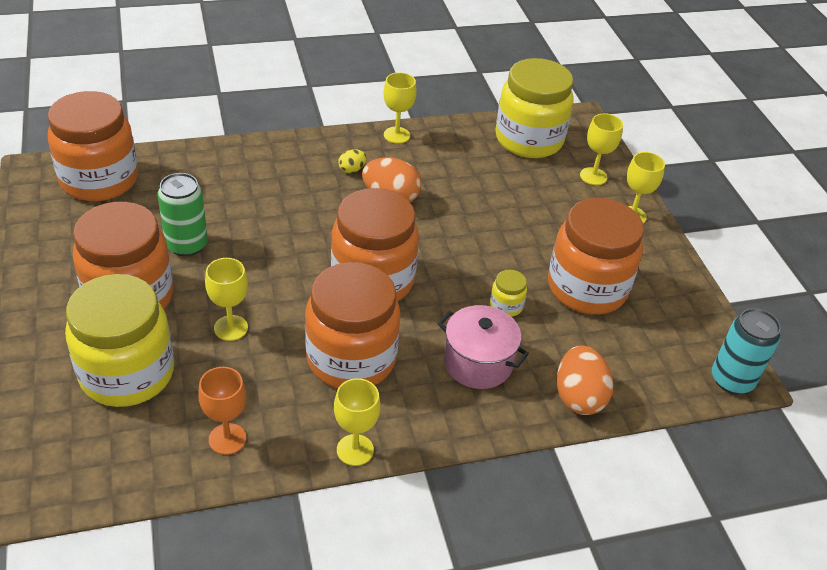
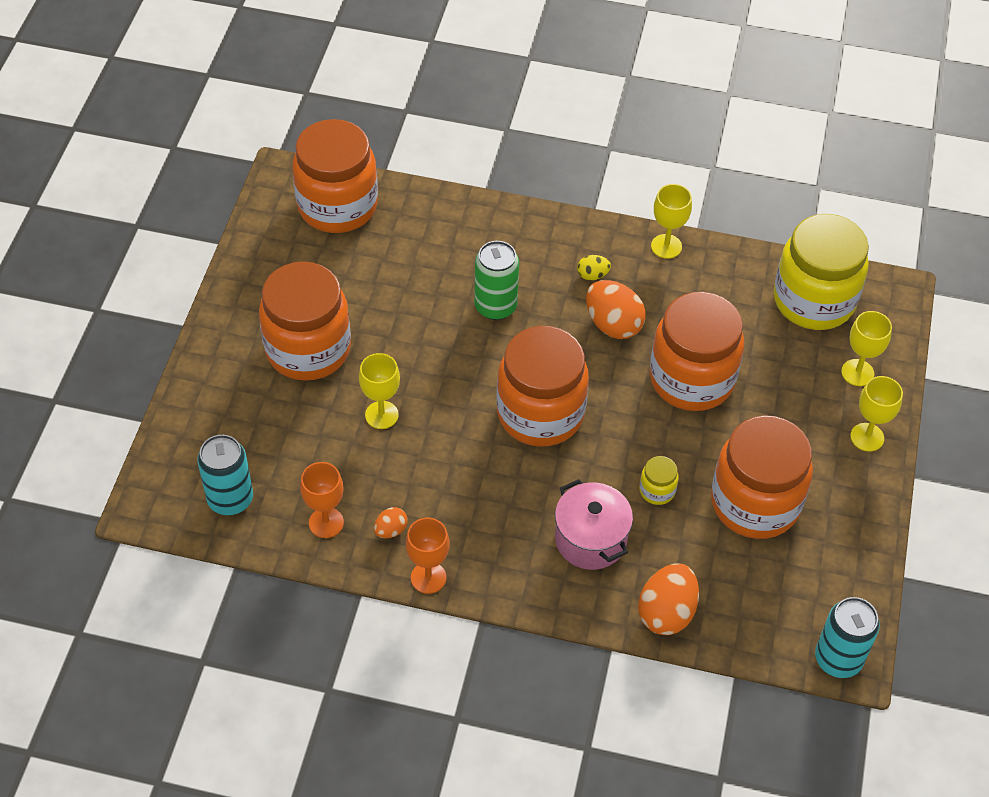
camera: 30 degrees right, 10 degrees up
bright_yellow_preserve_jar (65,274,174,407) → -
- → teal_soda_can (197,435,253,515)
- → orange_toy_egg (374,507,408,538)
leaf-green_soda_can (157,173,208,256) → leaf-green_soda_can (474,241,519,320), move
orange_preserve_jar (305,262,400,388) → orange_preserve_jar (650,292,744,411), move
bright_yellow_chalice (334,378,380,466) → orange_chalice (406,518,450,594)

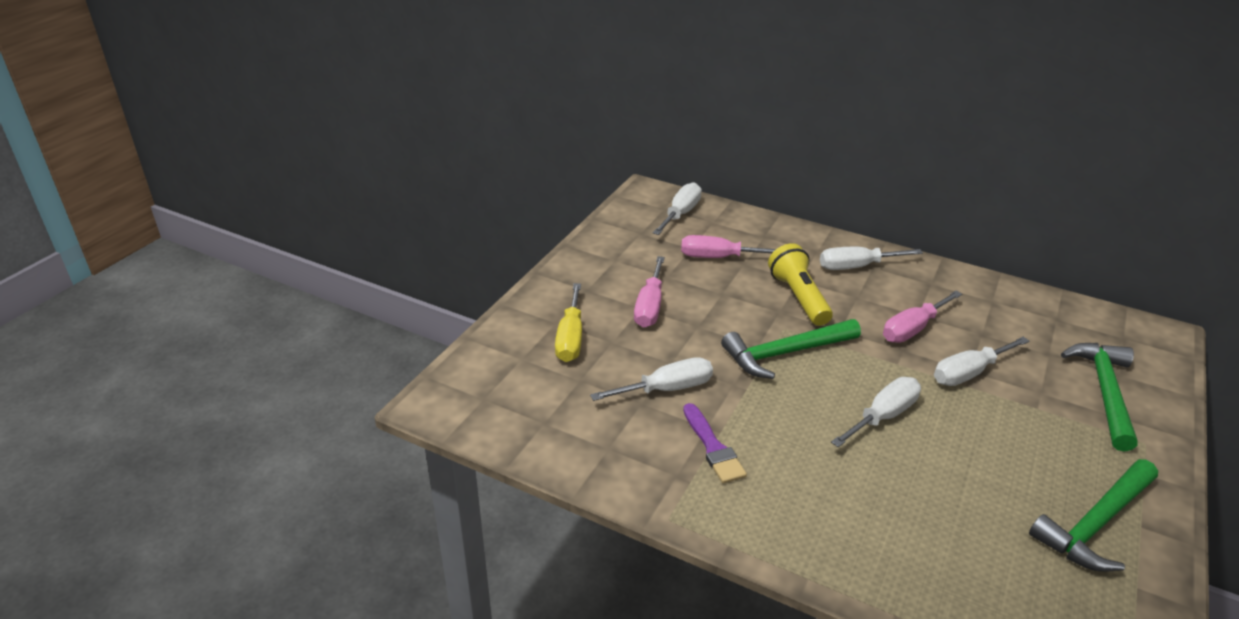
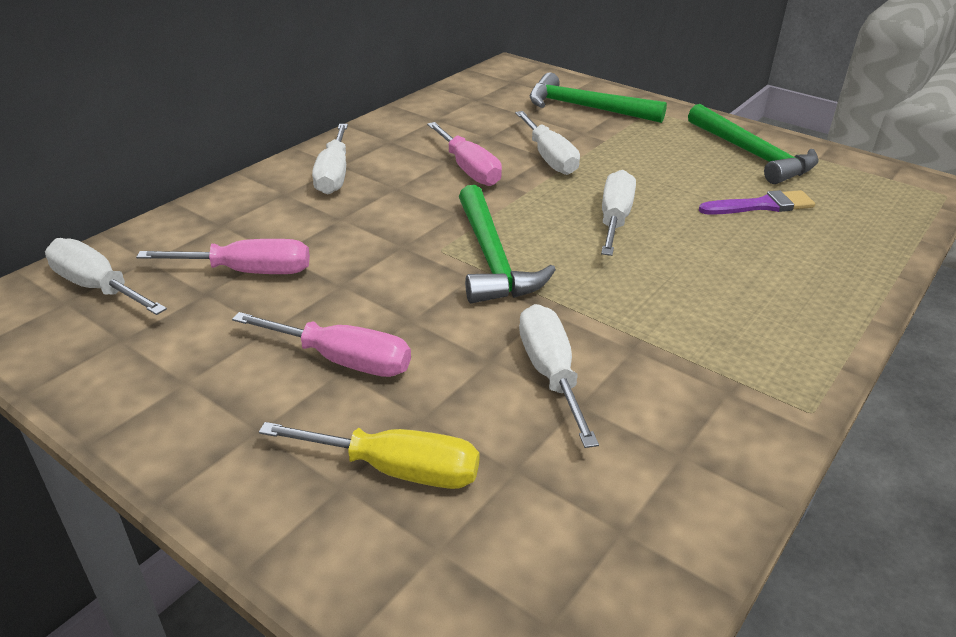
camera: 80 degrees left, 0 degrees up
bright_yellow_flashlight (768,243,833,326) → -
violet_paintbrush (683,403,747,483) → violet_paintbrush (699,190,815,215), move
rose-pink_hand_screwdriver (681,235,776,258) → rose-pink_hand_screwdriver (136,239,310,274), 105 degrees counterclockwise
white_hand_screwdriver (831,377,921,447) → white_hand_screwdriver (601,170,636,256), 45 degrees clockwise

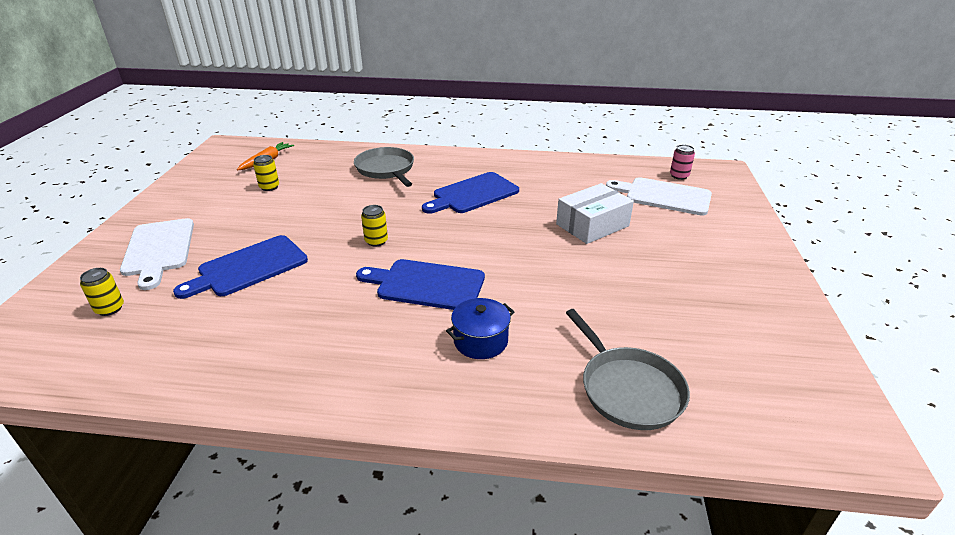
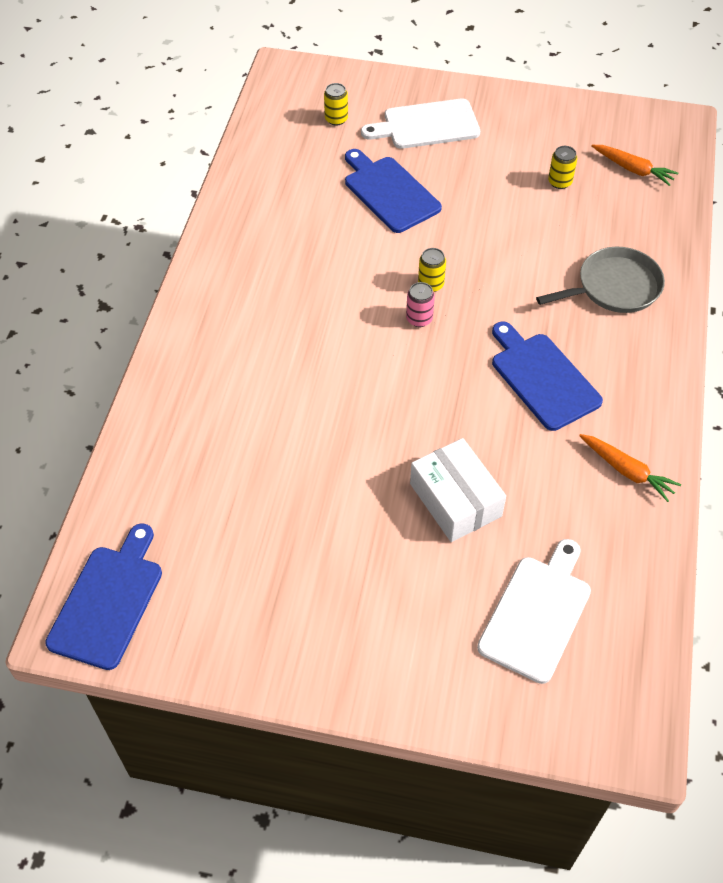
camera: 95 degrees right, 20 degrees up
cobalt_cooking_pot (446,298,514,359) → -
ash-grey_skillet (566,309,690,430) → -
- → orange_carrot (579,434,681,502)
cobalt_cutting_board (356,259,485,310) → cobalt_cutting_board (45,523,162,670), move
rose-pink_soda_can (670,145,695,180) → rose-pink_soda_can (406,282,435,327), move

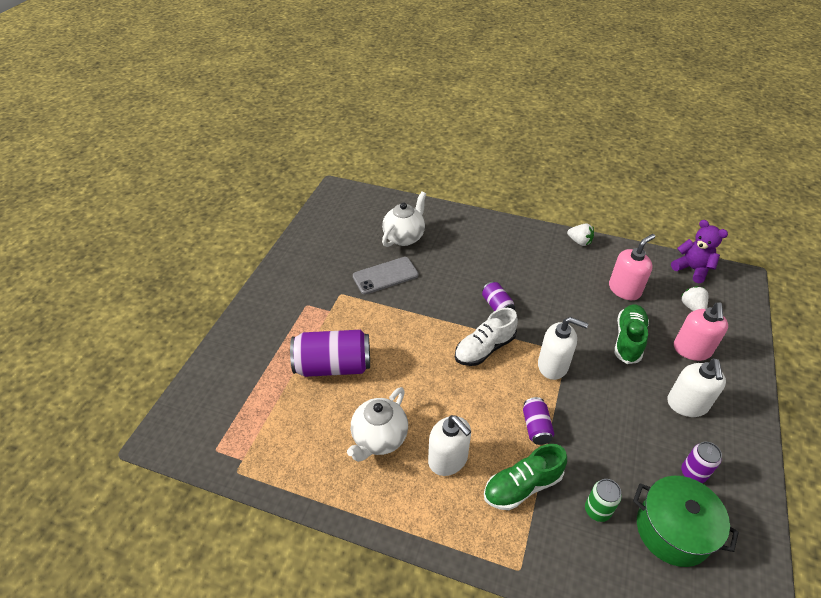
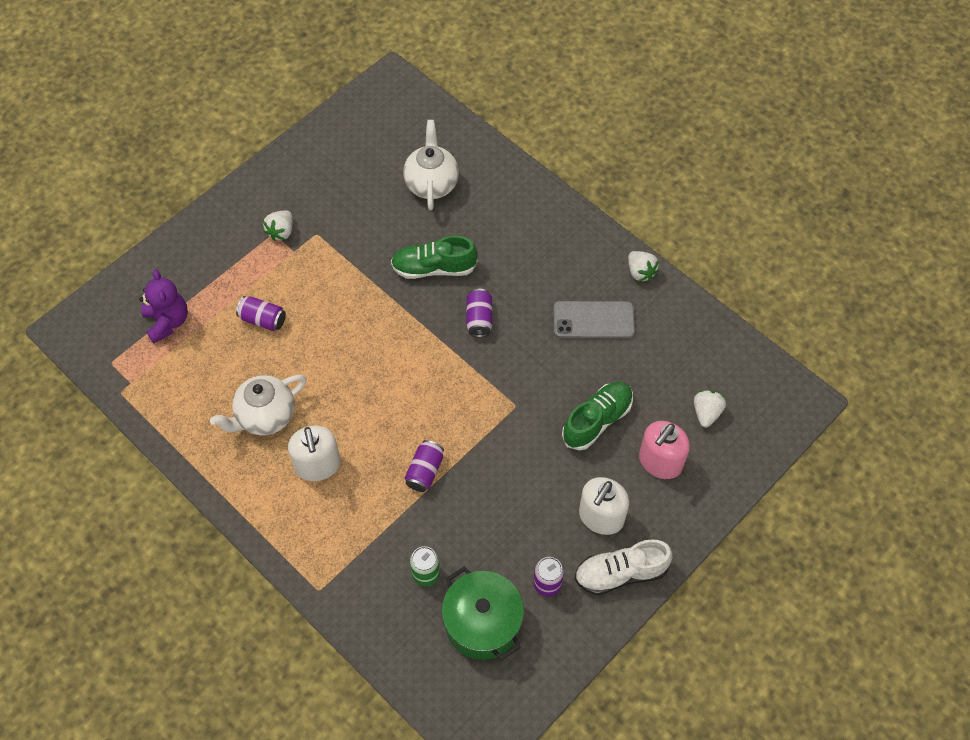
camera: 25 degrees right, 15 degrees up
white_soap_dispenser (538,317,588,380) → -
rose-pink_soap_dispenser (609,234,655,300) → -
- → white_berry (263,210,293,241)
ash-grey_mobile_phone (353,257,419,295) → ash-grey_mobile_phone (554,301,635,338), move
white_sneaker (455,308,518,366) → white_sneaker (575,539,673,595), move
leaf-green_sneaker (484,444,567,510) → leaf-green_sneaker (391,236,478,279), move
violet_stuffed_bear (671,220,728,283) → violet_stuffed_bear (139,269,188,344), move
white_china_teapot (382,191,426,247) → white_china_teapot (403,120,459,210), 60 degrees counterclockwise
violet_soda_can (290,330,370,377) → violet_soda_can (236,296,286,331), x0.52

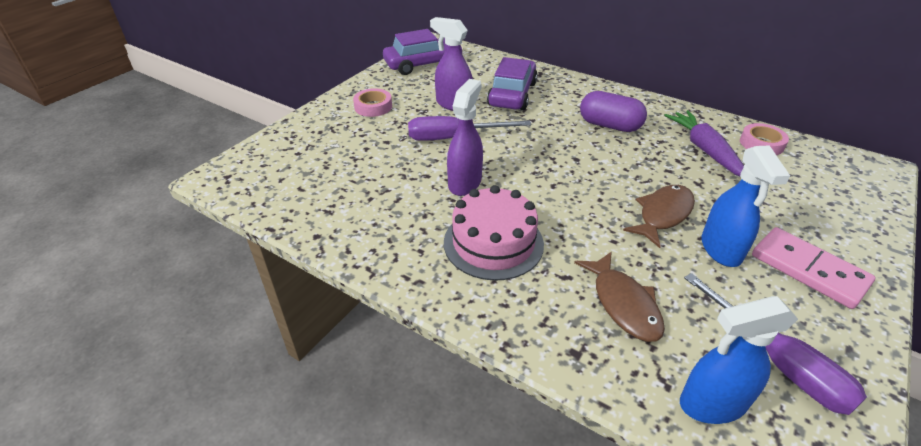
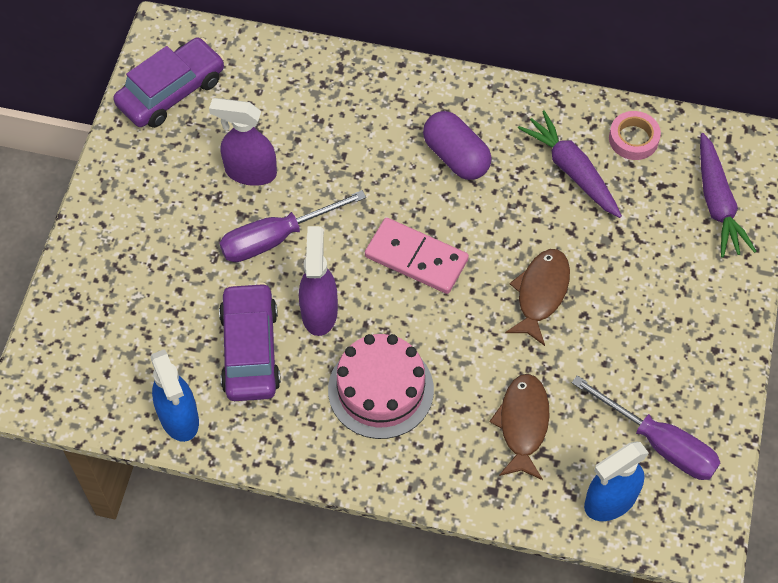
camera: 20 degrees left, 20 degrees up
rose-pink_sticky_tape (353,88,392,117) → -
- → violet_carrot (700,133,757,258)
violet_toy_car (487,57,538,110) → violet_toy_car (219,282,281,401), move
cobalt_spray_cleaner (701,145,790,267) → cobalt_spray_cleaner (150,349,199,442), move
rose-pink_domino (752,227,875,309) → rose-pink_domino (365,218,469,294), move
dark_brown_fish (574,251,665,342) → dark_brown_fish (489,374,550,480), 135 degrees counterclockwise
violet_pill (580,91,647,132) → violet_pill (423,111,491,180), 45 degrees clockwise

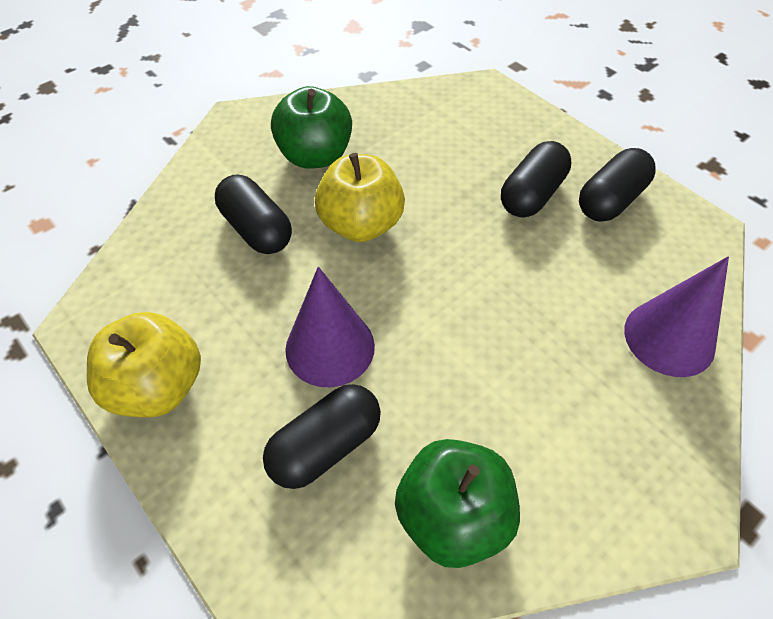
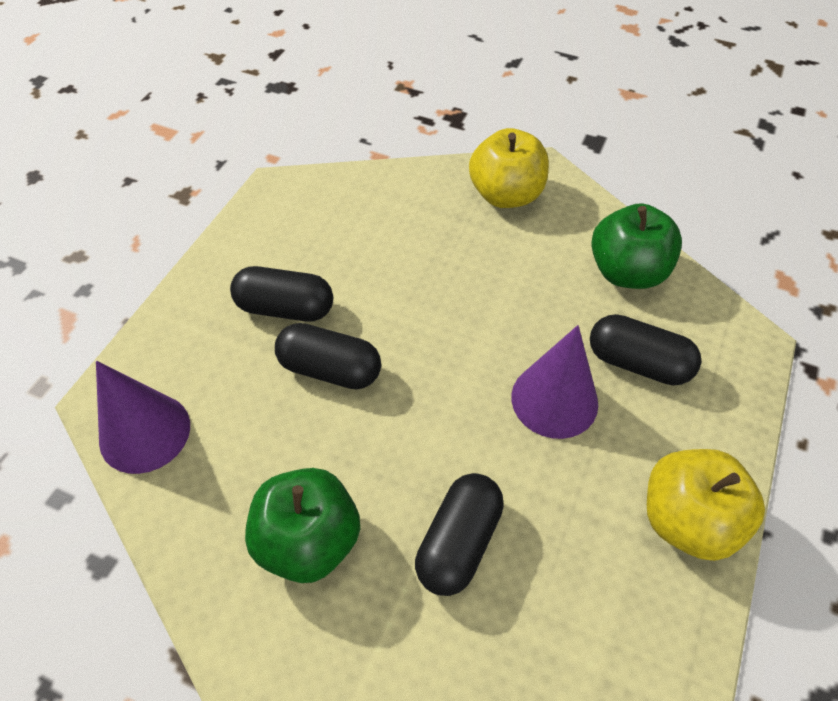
camera: 115 degrees left, 0 degrees up
bright_yellow_toy_apple (315,153,405,242) → bright_yellow_toy_apple (469,128,549,208), move
ebony_pill (579,148,656,222) → ebony_pill (275,323,381,389), move
violet_cone (624,256,729,377) → violet_cone (96,361,190,474), move

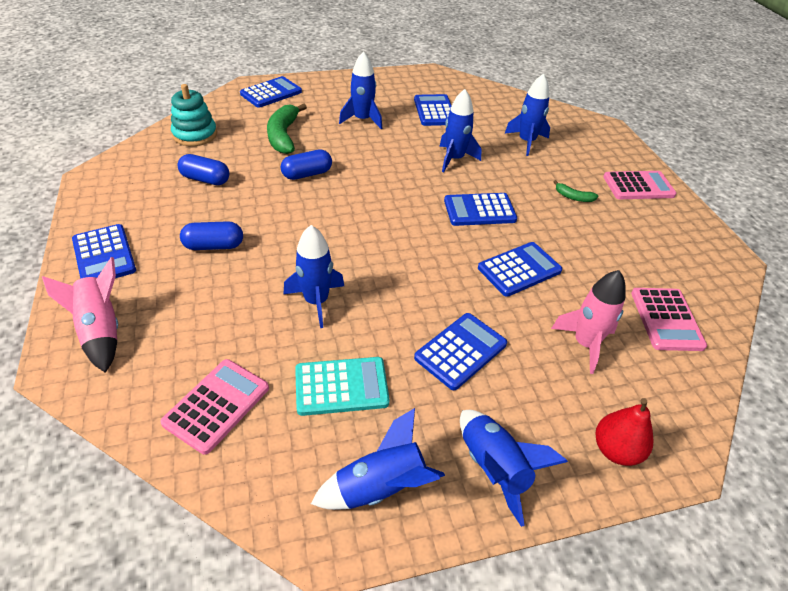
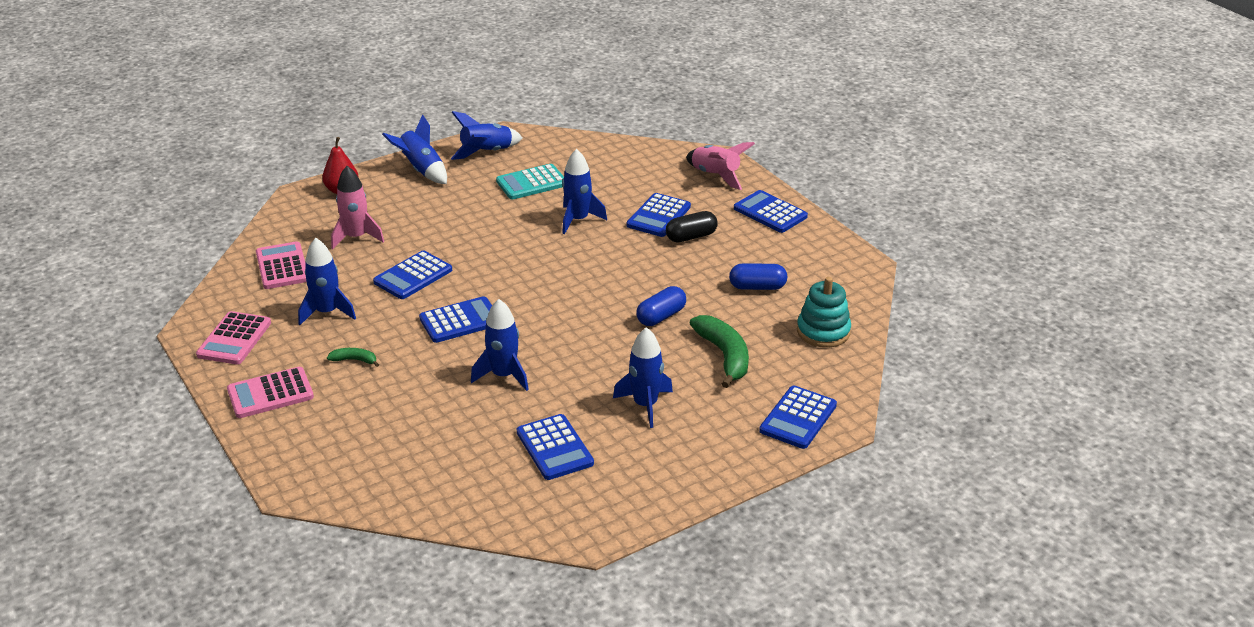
camera: 165 degrees right, 10 degrees down
rose-pink_adding_machine (160,359,269,455) → rose-pink_adding_machine (196,311,271,365), move
cobalt_adding_machine (414,313,507,390) → cobalt_adding_machine (627,193,691,237), move
cobalt_rocket (504,73,550,156) → cobalt_rocket (298,238,356,325), move
cobalt_pill (180,221,243,250) → ebony_pill (666,211,718,242)

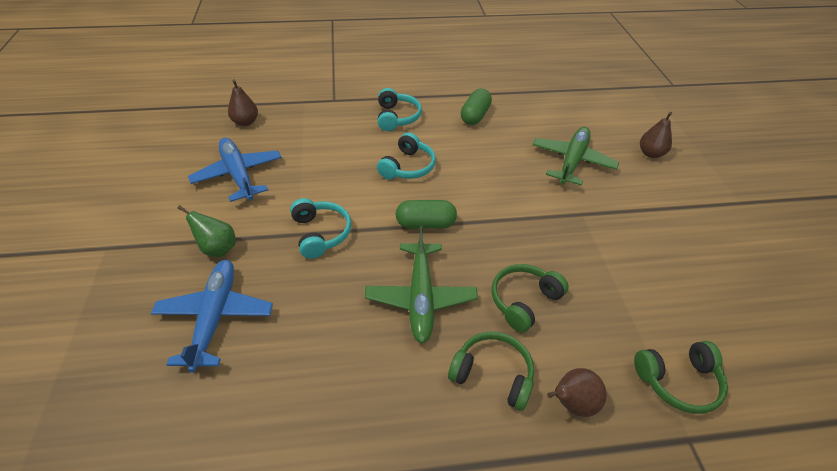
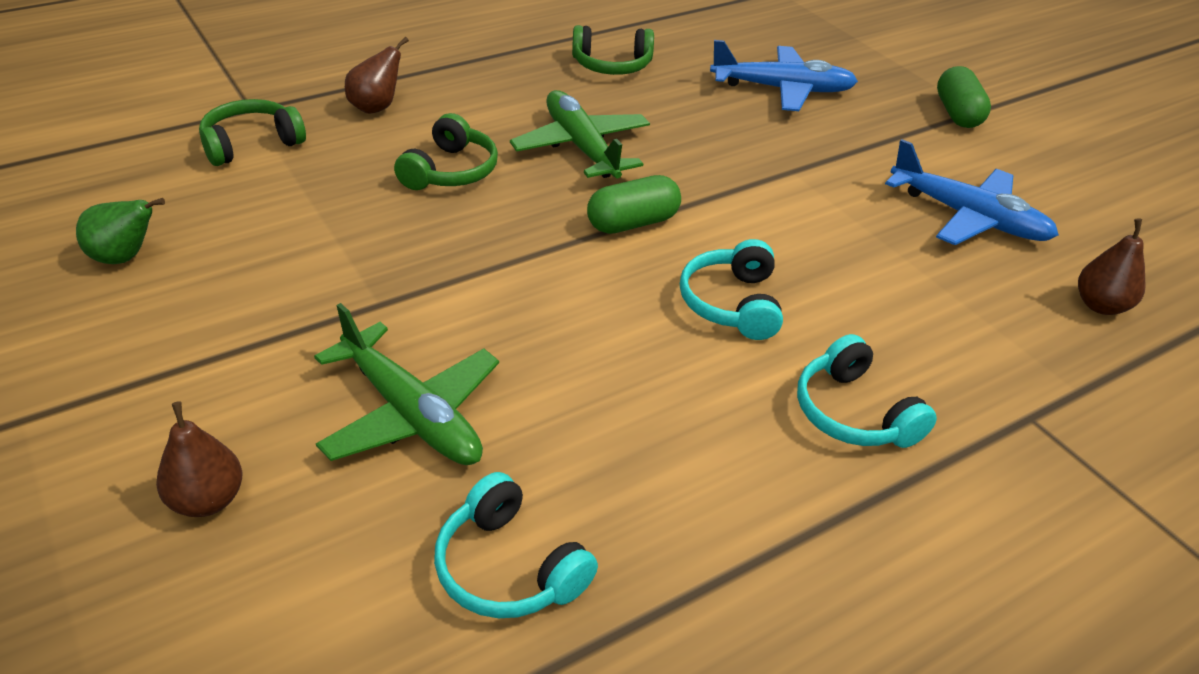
camera: 155 degrees right, 5 degrees down
leaf-green_pear_fruit (177,205,236,257) → leaf-green_pear_fruit (76,198,165,264), move
teal_headset (290,198,352,259) → teal_headset (434,472,598,618), move
leaf-green_headset (448,332,534,411) → leaf-green_headset (572,25,654,75), move
leaf-green_pill (461,89,492,125) → leaf-green_pill (937,66,991,128), move
cobalt_toy_plane (151,260,273,372) → cobalt_toy_plane (710,40,858,111), 60 degrees counterclockwise
leaf-green_toy_plane (532,127,619,185) → leaf-green_toy_plane (314,303,499,465), 45 degrees counterclockwise

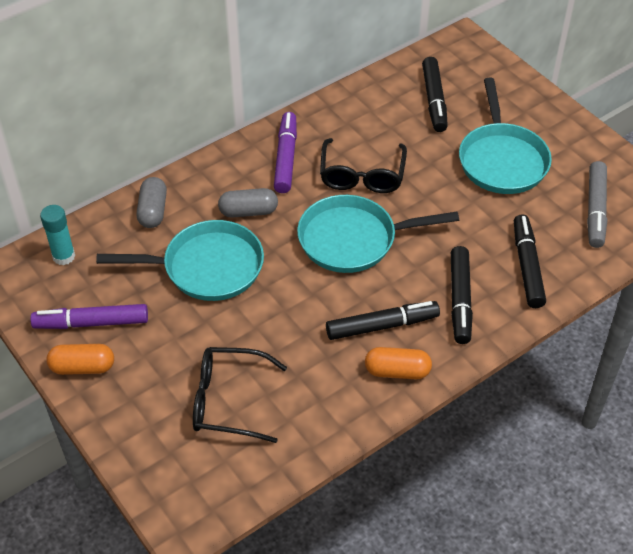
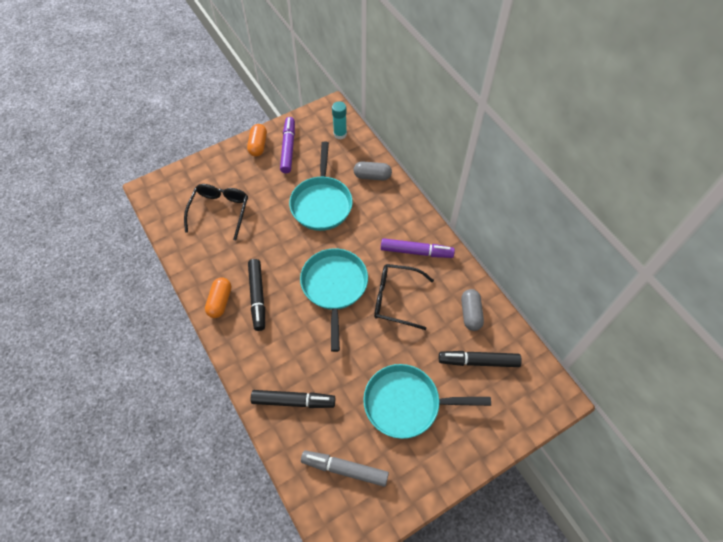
camera: 95 degrees right, 10 degrees up
ebony_marker (451,246,473,344) → -
ash-grey_pill (218,188,278,218) → ash-grey_pill (461,289,484,331), move

